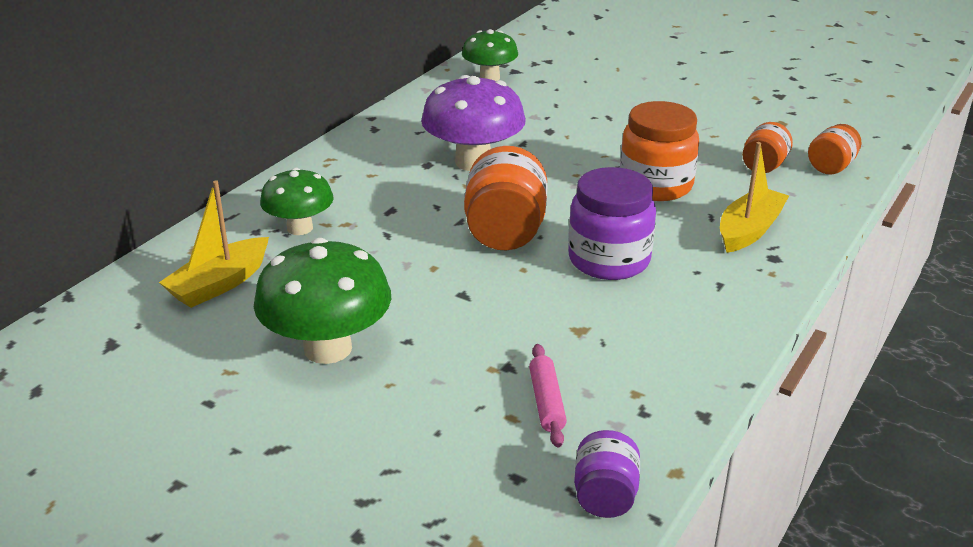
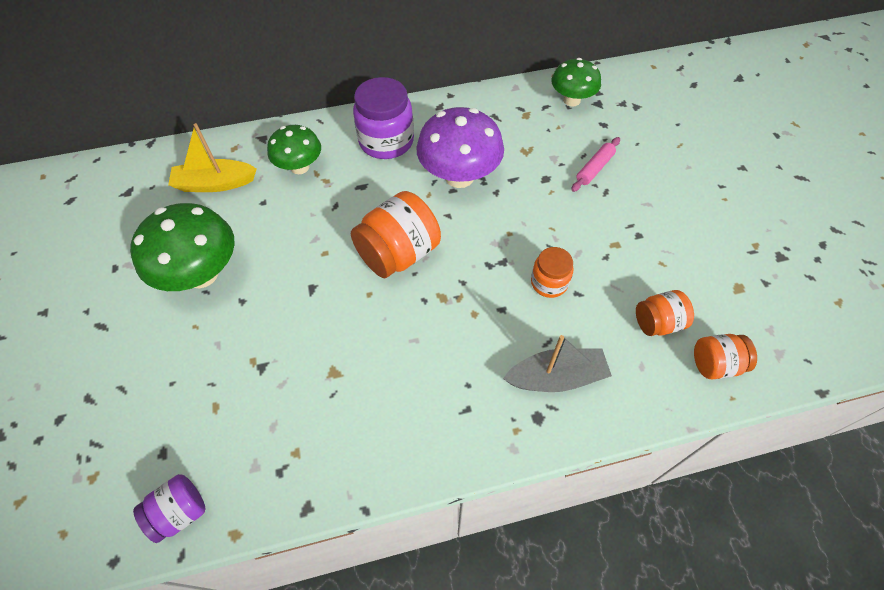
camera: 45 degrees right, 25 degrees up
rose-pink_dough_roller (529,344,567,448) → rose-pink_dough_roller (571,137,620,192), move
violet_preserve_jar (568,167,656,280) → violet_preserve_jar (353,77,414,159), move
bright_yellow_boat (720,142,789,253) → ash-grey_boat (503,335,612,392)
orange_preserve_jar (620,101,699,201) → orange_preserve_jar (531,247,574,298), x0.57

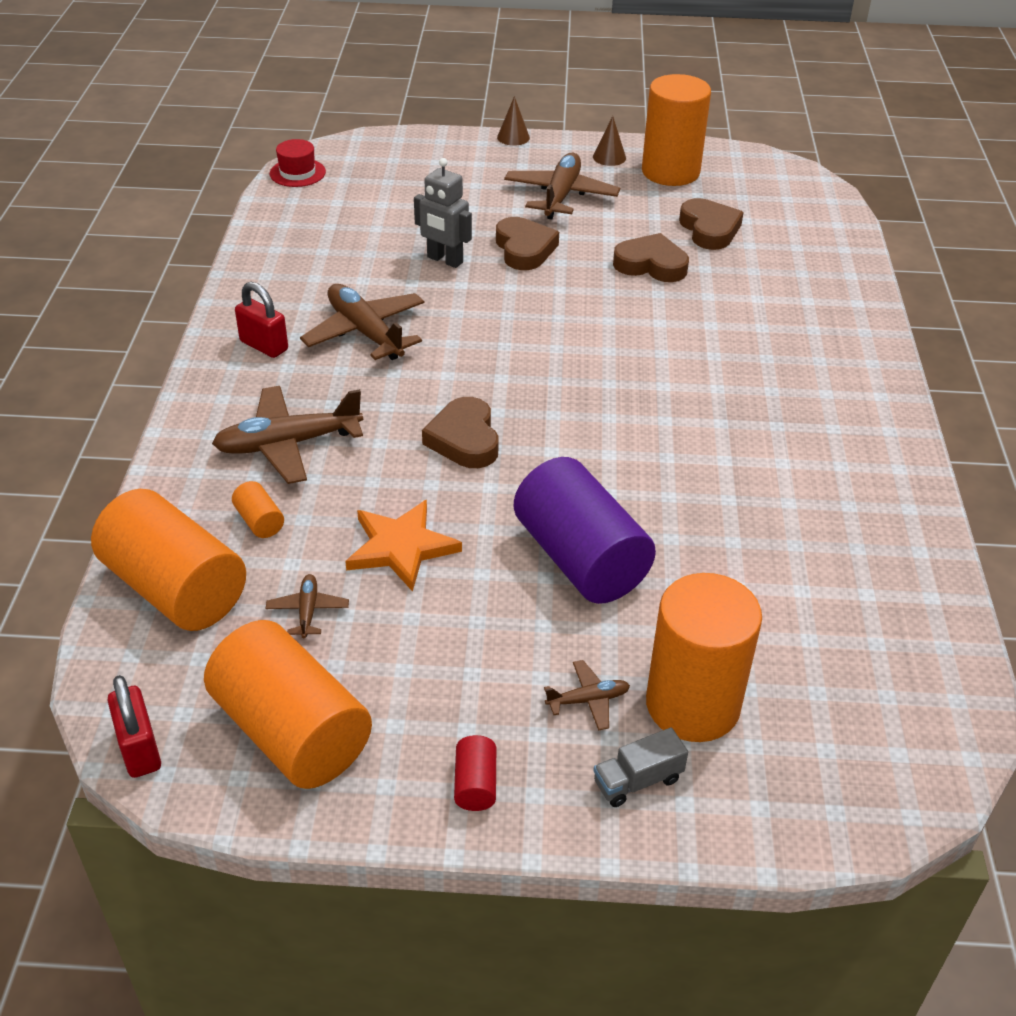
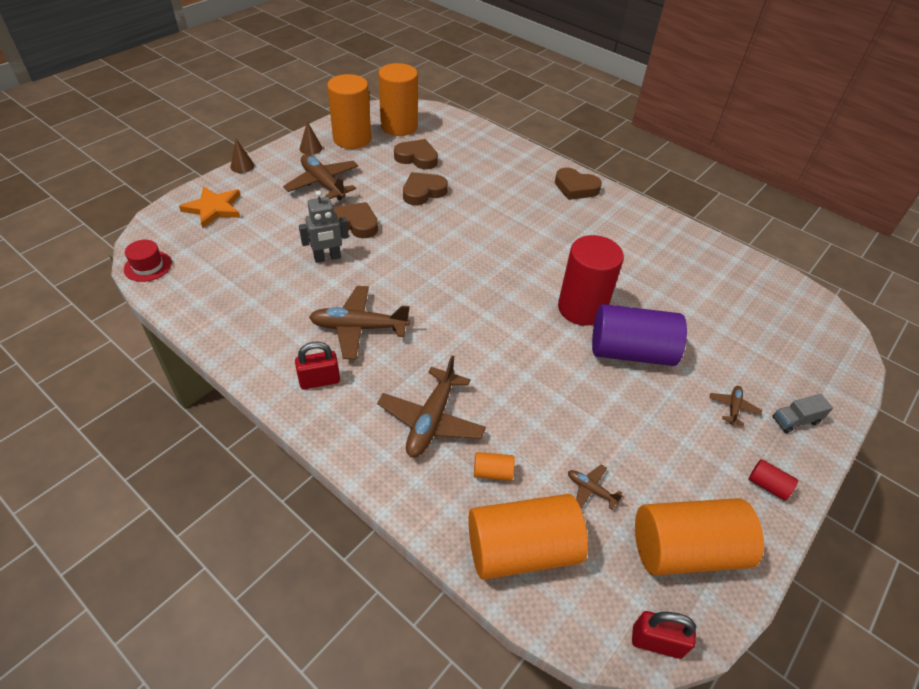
camera: 55 degrees left, 5 degrees up
- → red_solid_cylinder (558,235,624,326)
orange_star_shape (345,500,462,592) → orange_star_shape (179,186,240,228), move
dark_brown_heart (422,397,499,468) → dark_brown_heart (555,168,602,200), move
orange_solid_cylinder (646,573,762,742) → orange_solid_cylinder (378,63,418,136), move
ash-grey_truck (593,727,688,807) → ash-grey_truck (773,394,833,433), 60 degrees clockwise

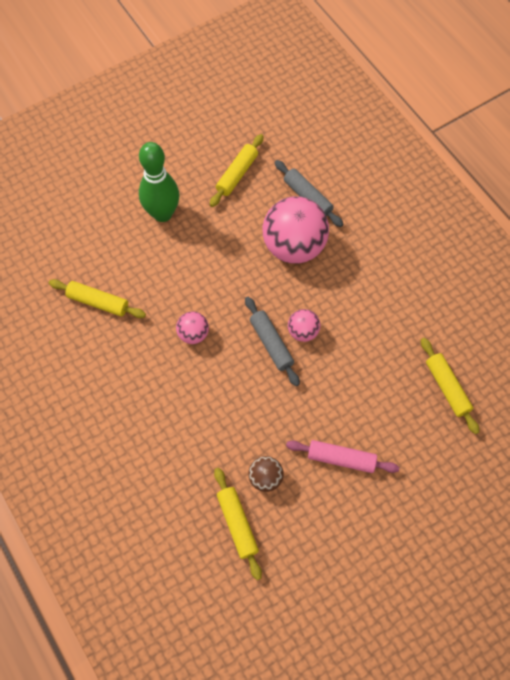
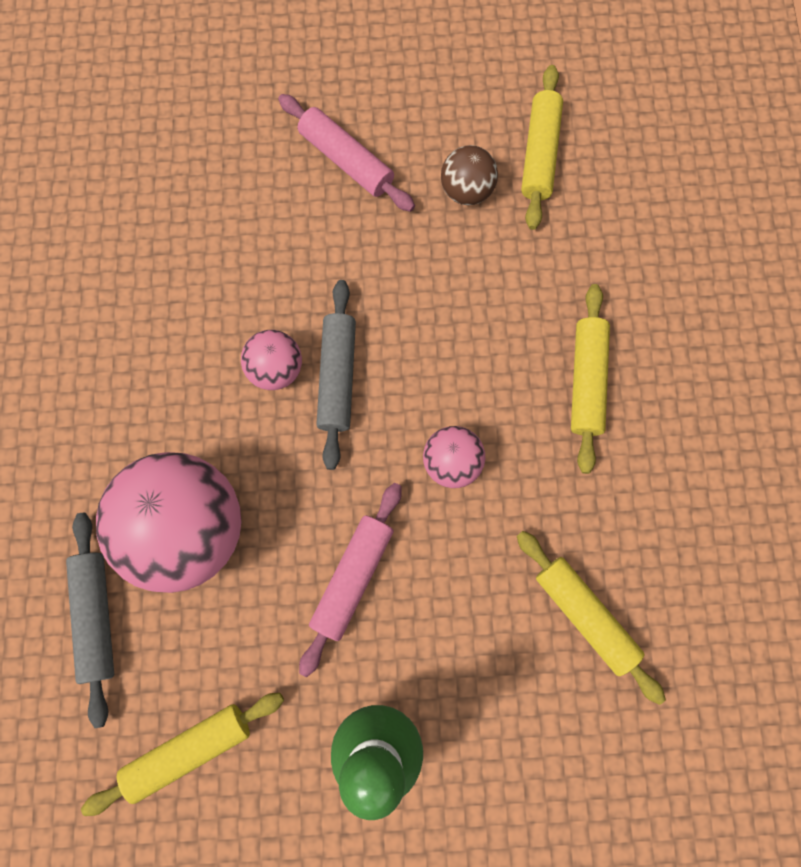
camera: 150 degrees left, 10 degrees up
- → rose-pink_dough_roller (299,483,402,677)
bright_yellow_dough_roller (421,338,479,434) → bright_yellow_dough_roller (571,284,610,474), move

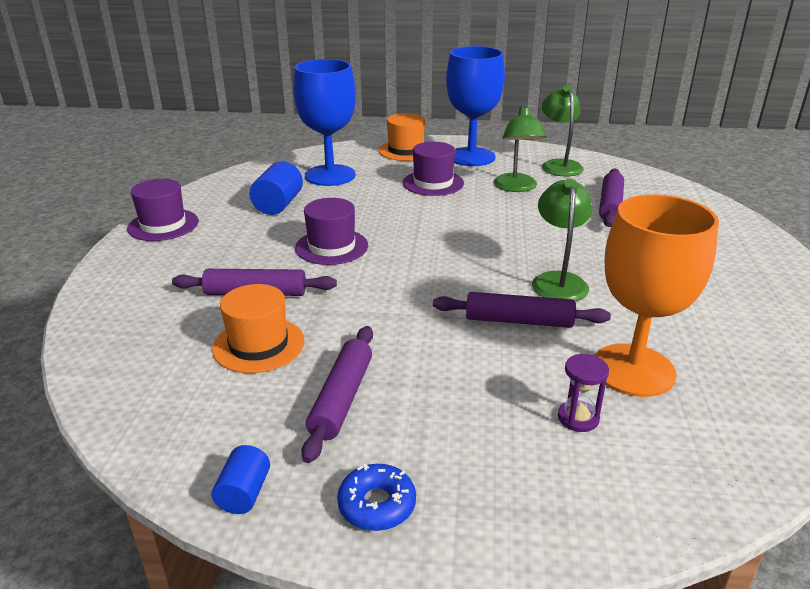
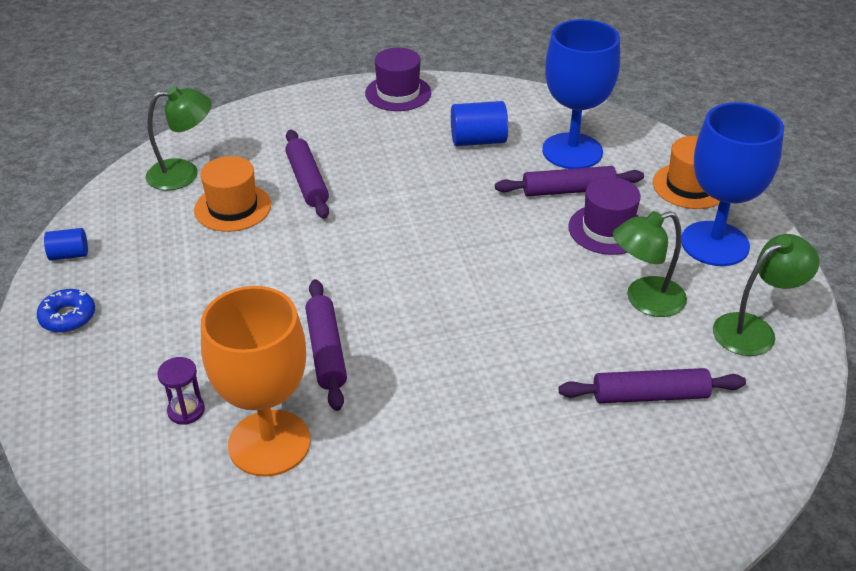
camera: 70 degrees right, 10 degrees up
violet_tall_hat (295,198,368,265) → -
violet_dough_roller (301,326,373,463) → violet_dough_roller (495,166,644,196), move
leaf-green_reading_lamp (532,179,592,301) → leaf-green_reading_lamp (146,86,212,191), move

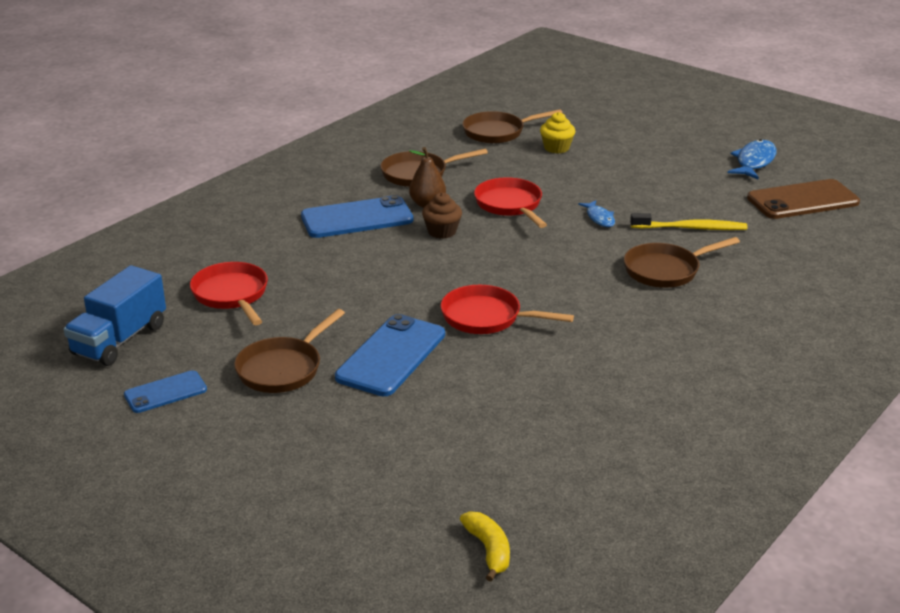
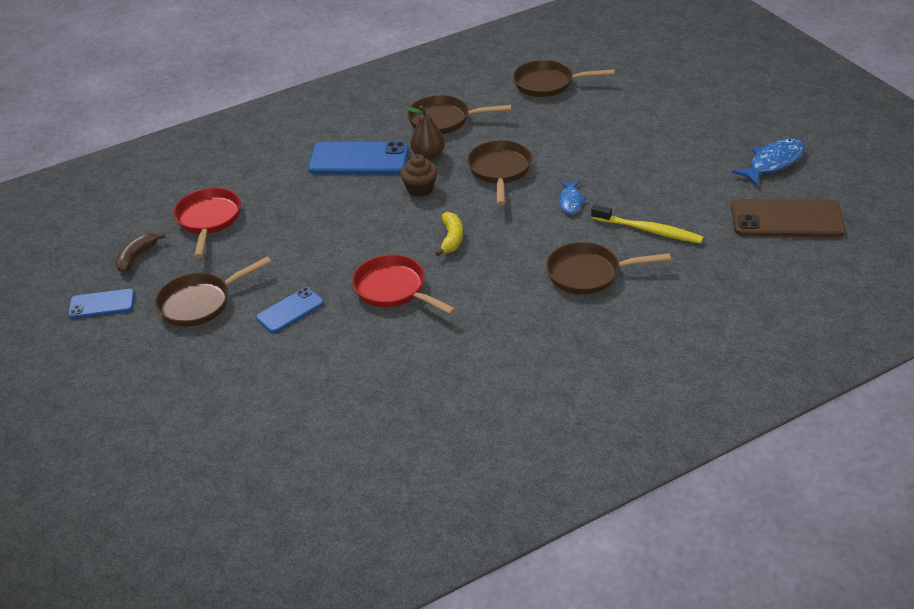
camera: 25 degrees right, 10 degrees up
cobalt_truck (64,265,166,366) → -
bright_yellow_fairy_cake (540,112,575,153) → -
- → dark_brown_toy_banana (115,233,166,272)
bright_yellow_toy_banana (460,512,510,582) → bright_yellow_toy_banana (435,212,463,256), move
red_skillet (474,177,547,228) → dark_brown_skillet (467,140,532,205)
cobalt_mobile_phone (335,314,445,396) → cobalt_mobile_phone (256,287,324,333), x0.58

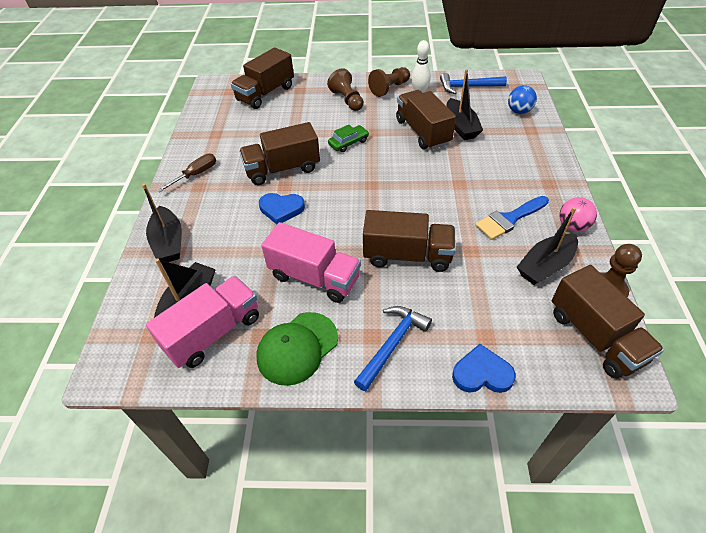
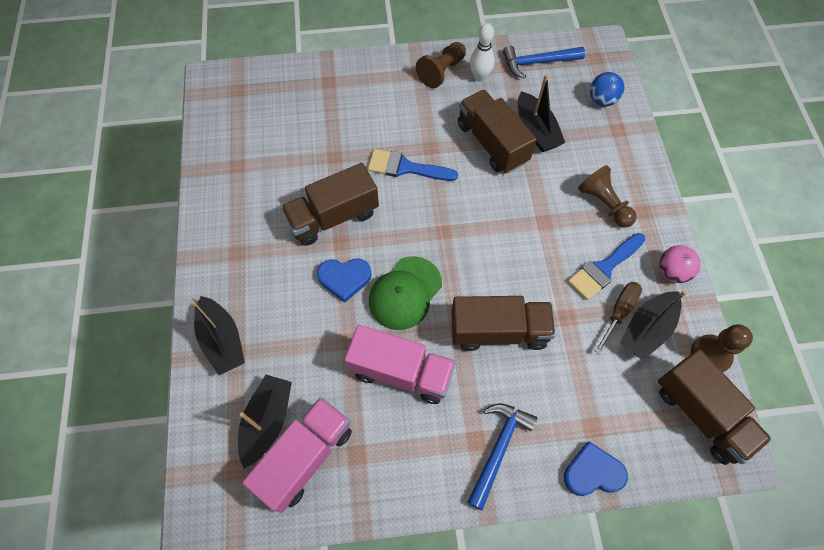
camera: 10 degrees left, 15 degrees up
dark_brown_truck (231,47,294,109) → -
dark_brown_hand_screwdriver (157,153,216,192) → dark_brown_hand_screwdriver (595,282,642,354), move
leaf-green_baseball_cap (256,312,338,386) → leaf-green_baseball_cap (369,256,442,330), move
dark_brown_game_pawn (327,68,364,111) → dark_brown_game_pawn (578,165,636,228), move
leaf-green_toy_car (328,124,369,152) → cobalt_paintbrush (368,149,458,181)

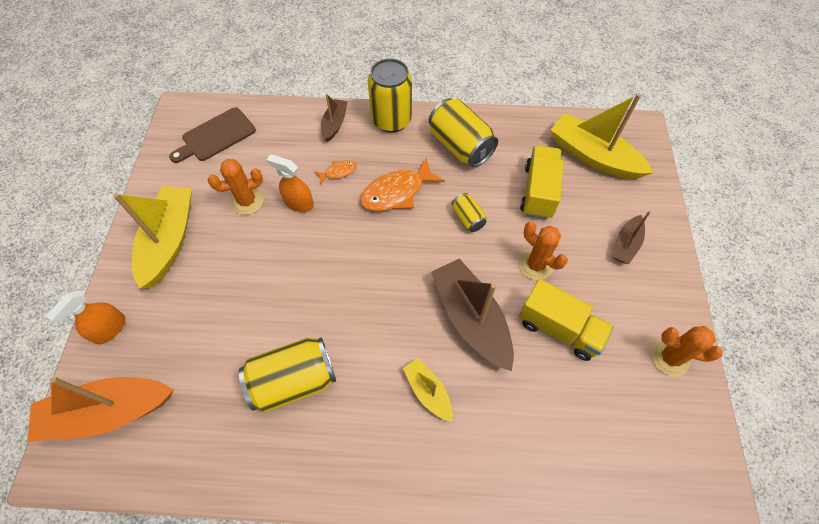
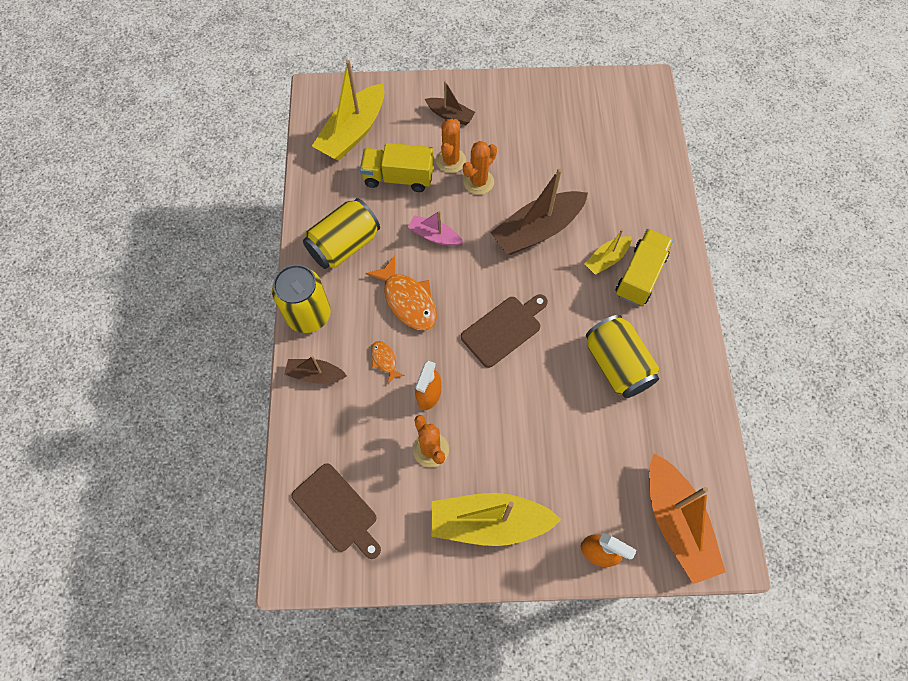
camera: 95 degrees left, 5 degrees up
- → dark_brown_cutting_board (461,294,548,368)
bright_yellow_truck (519,279,614,361) → bright_yellow_truck (615,229,673,306), move
orange_prickly_plant (651,326,723,377) → orange_prickly_plant (436,119,466,173), move
bright_yellow_soda_can (452,193,486,232) → rose-pink_boat (408,211,463,246)

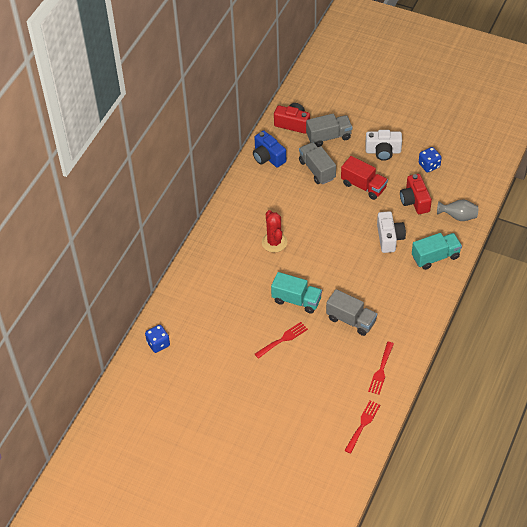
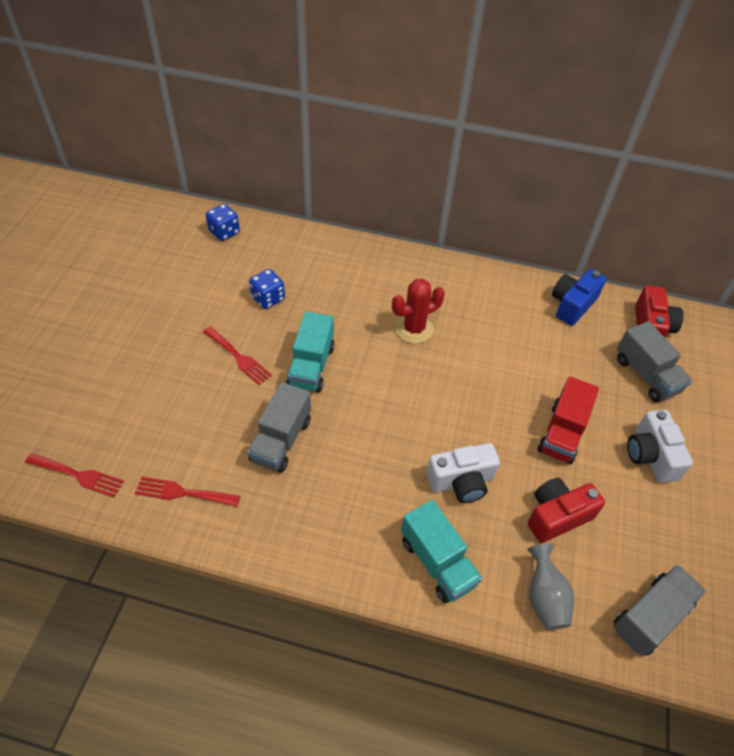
camera: 75 degrees right, 0 degrees up
ash-grey_truck (299,142,336,184) → ash-grey_truck (613,565,706,656), move
cobalt_dice (419,147,442,173) → cobalt_dice (249,269,285,309), move

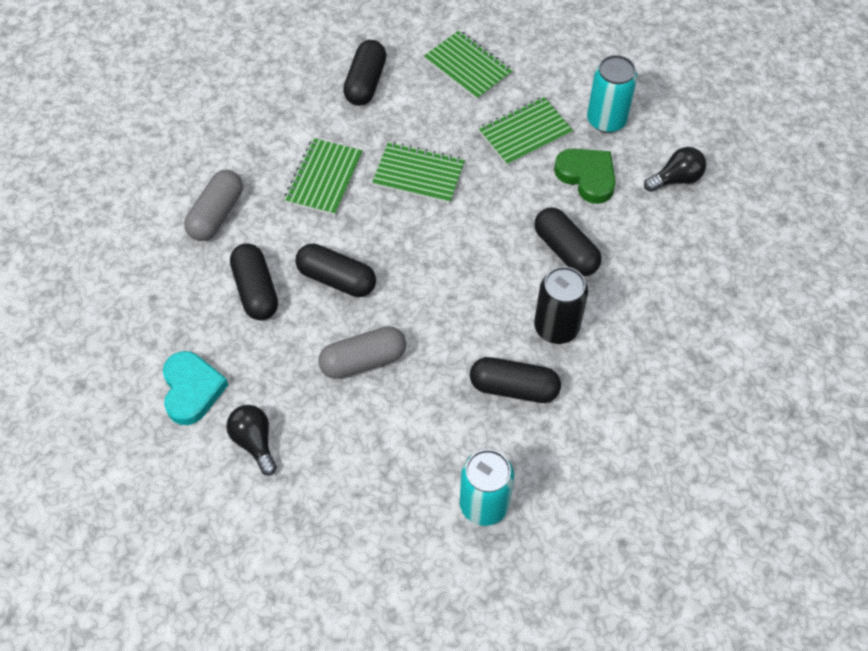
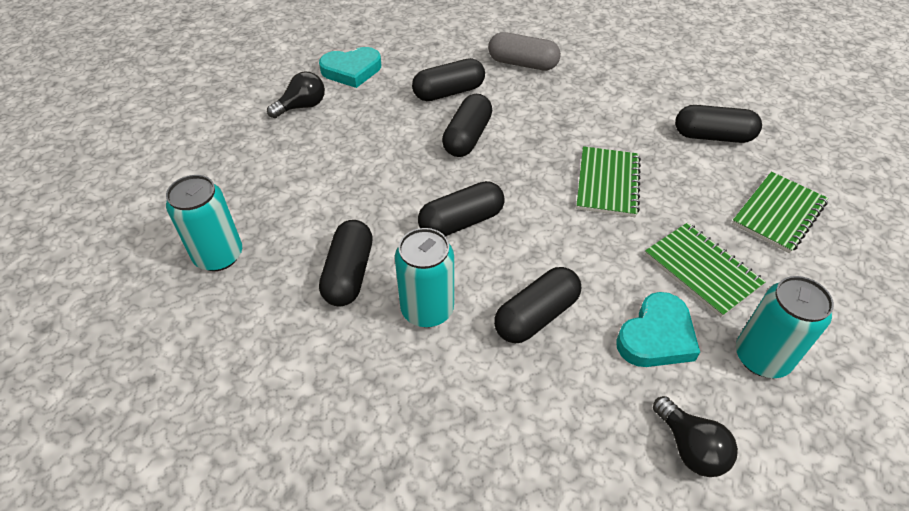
camera: 85 degrees right, 10 degrees down
leaf-green_notepad (284,138,363,215) → -
ash-grey_pill (318,326,406,379) → -
- → ebony_pill (418,181,505,236)
ebony_soda_can (534,266,588,344) → teal_soda_can (395,228,454,327)
leaf-green_heart (554,148,616,204) → teal_heart (616,292,700,367)

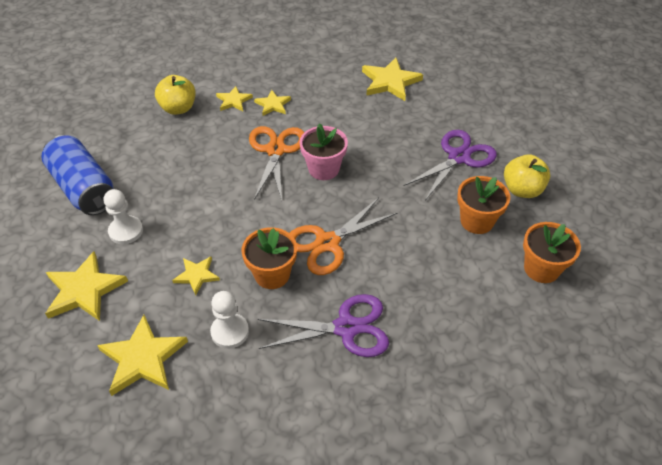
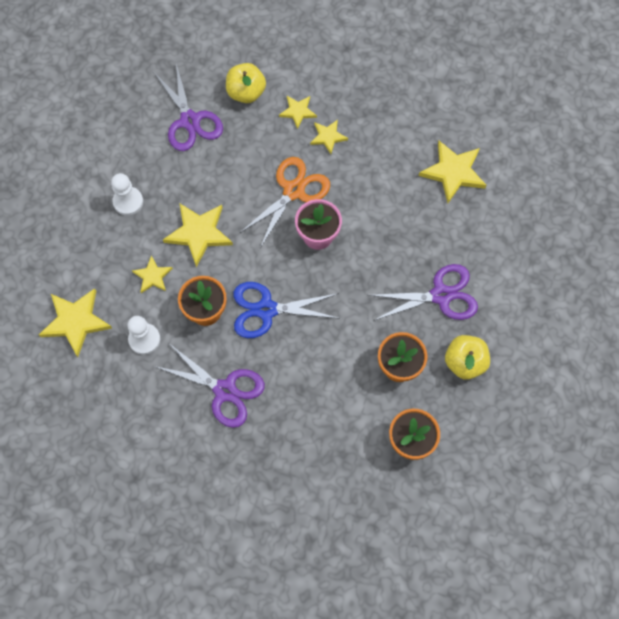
camera: 35 degrees right, 20 degrees up
cobalt_soda_can (41,135,113,215) → -
- → violet_scissors (154,64,223,151)
bright_yellow_star_shape (45,251,128,321) → bright_yellow_star_shape (163,203,233,267), move
orange_scissors (290,198,398,275) → cobalt_scissors (233,282,341,338)

